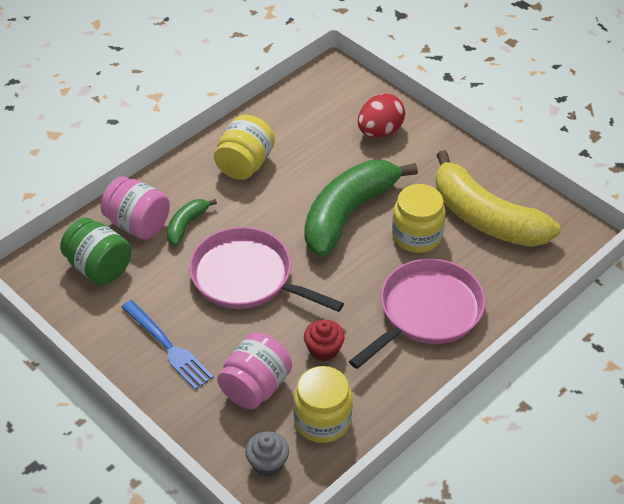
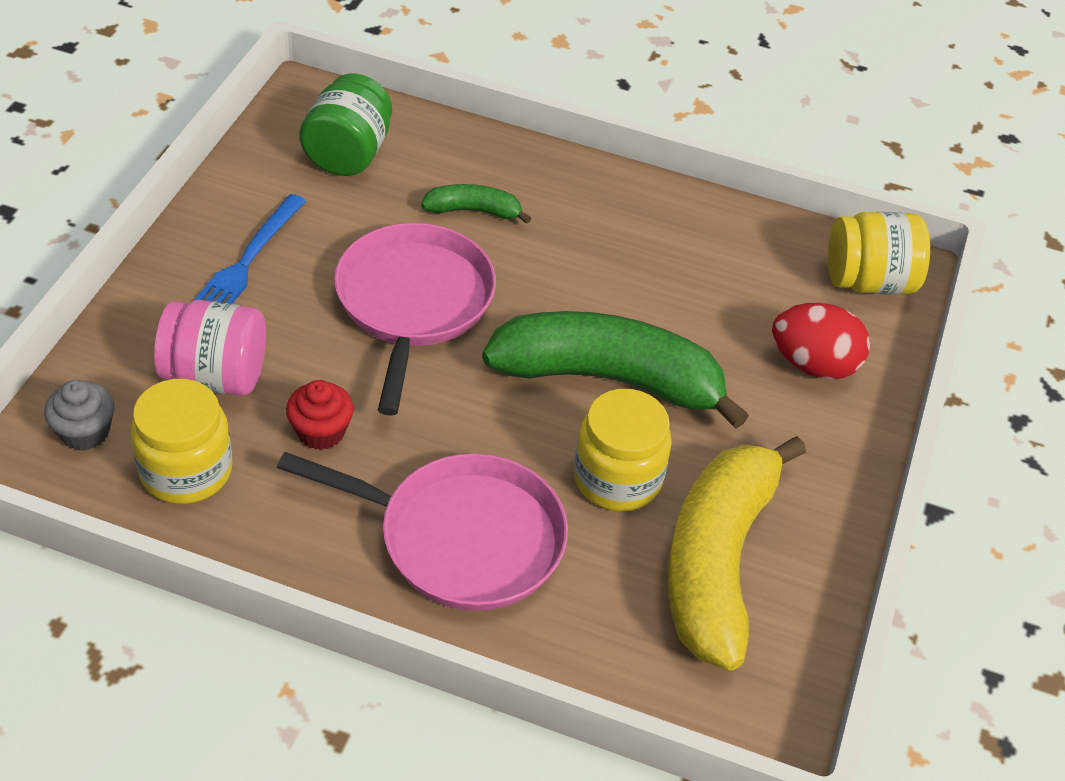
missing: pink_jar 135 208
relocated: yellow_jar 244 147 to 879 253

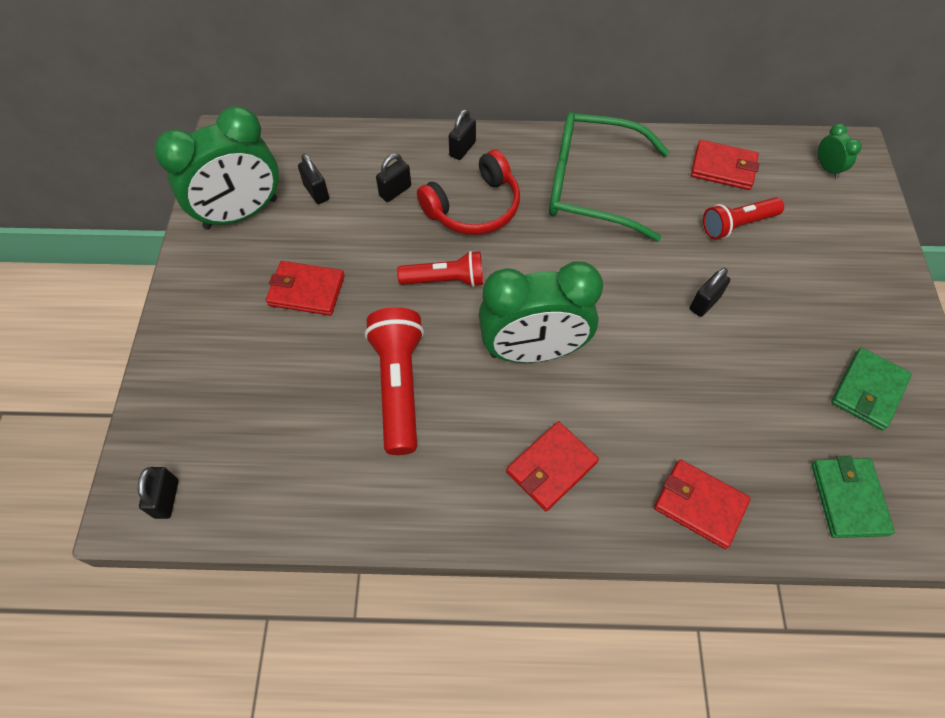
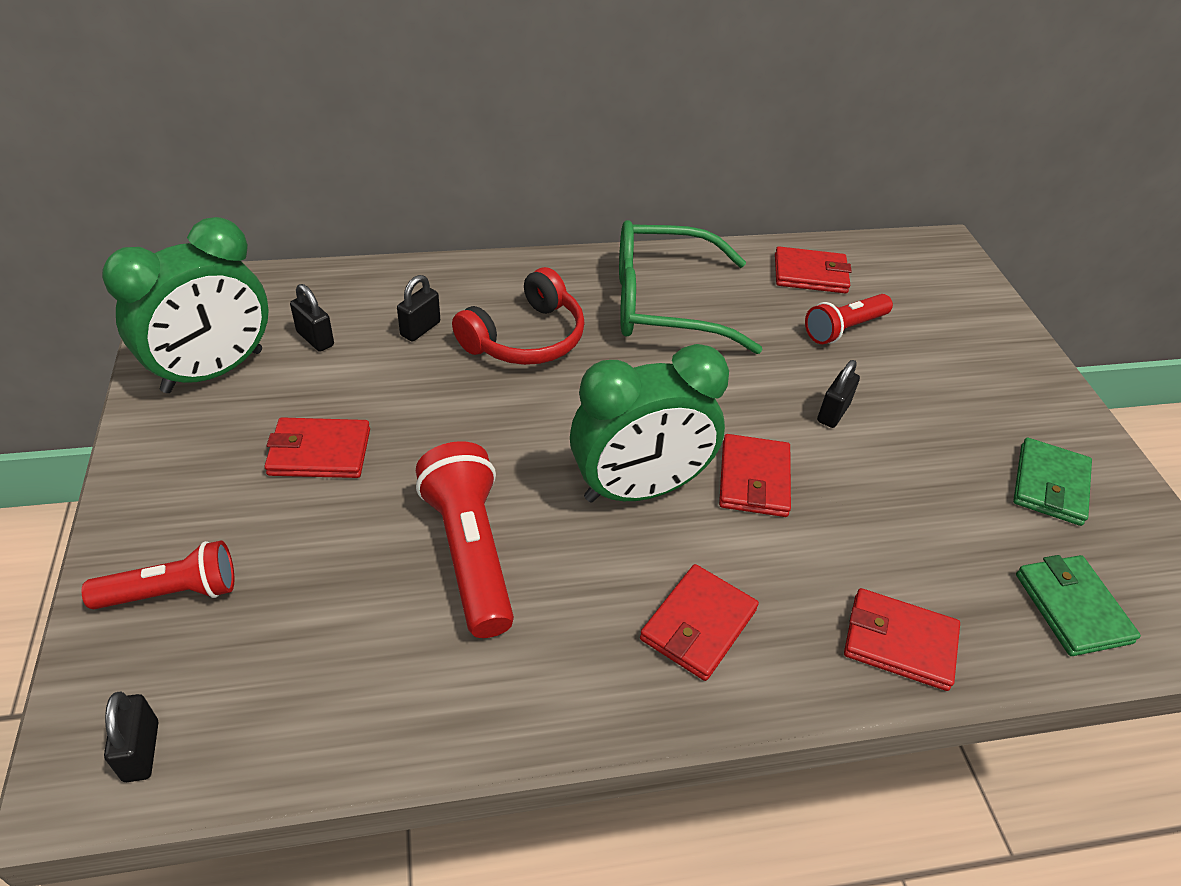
missing: black_padlock 462 134; green_clock 840 151
appeared: red_wallet 755 475
relocated: red_flashlight 440 269 to 157 575

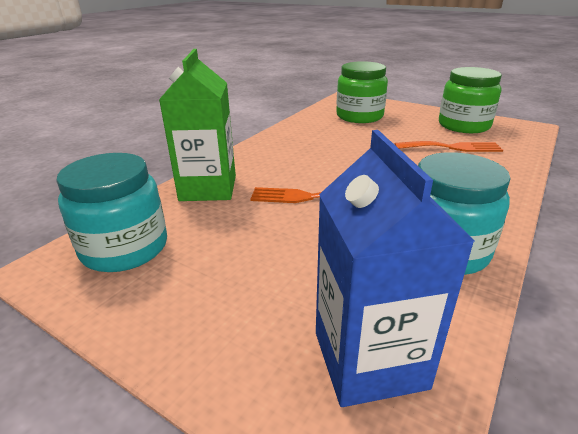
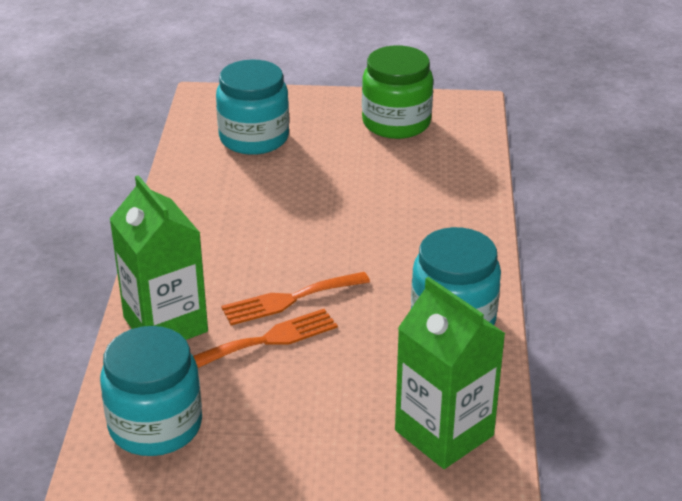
relocated: orange_fork 449 146 to 265 338
colour: blue_carton 395 268 to green_carton 450 373; green_jar 362 92 to turquoise_jar 252 107

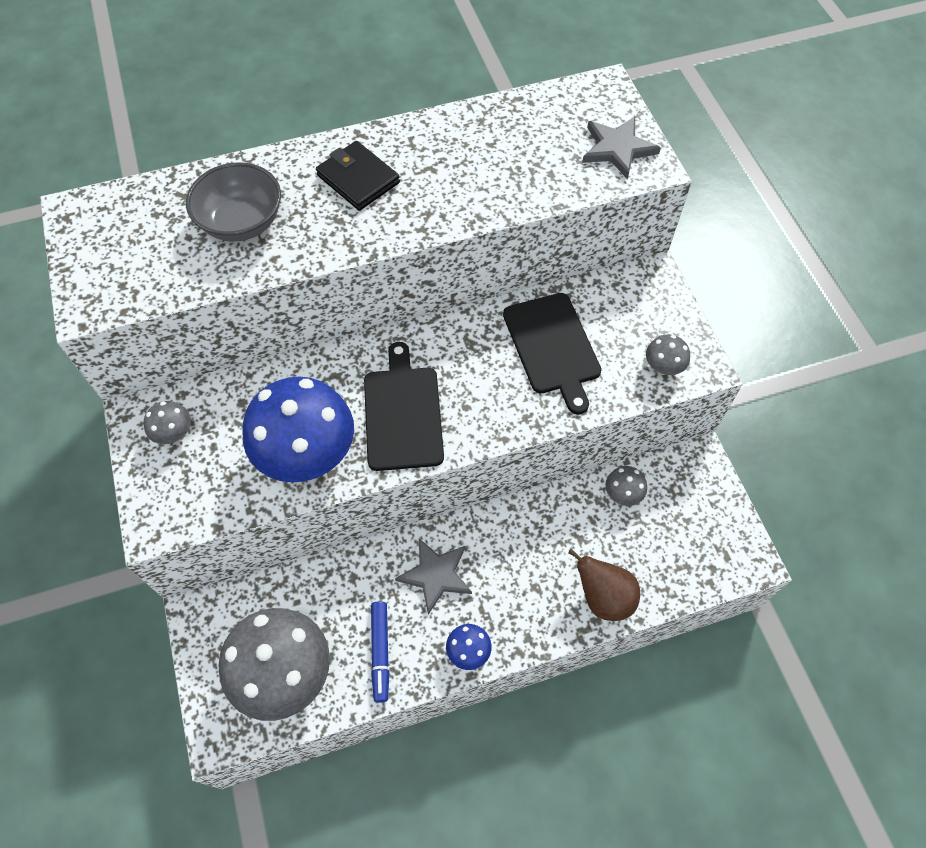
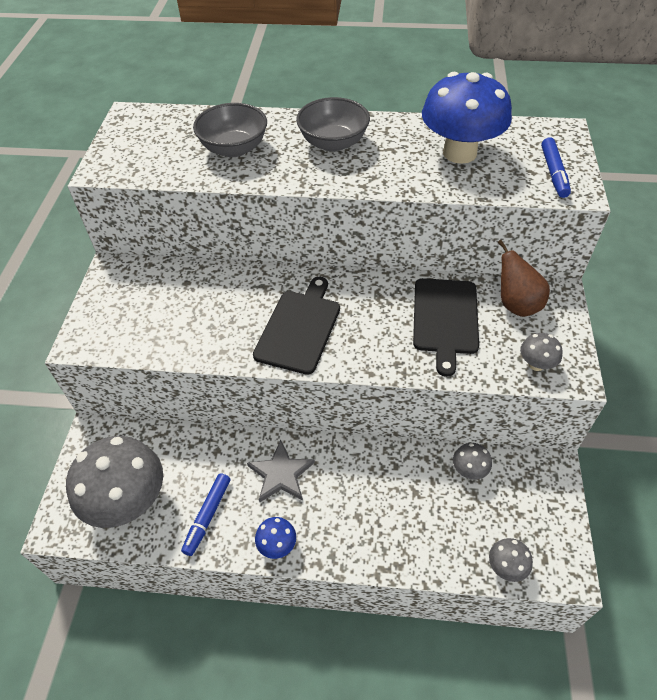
relocated: grey_mushroom 167 422 to 511 560; blue_mushroom 298 429 to 467 118; brown_pear 604 585 to 524 278
exchanged: black_wallet 358 176 to grey_bowl 333 124; grey_star 621 148 to blue_marker 556 167

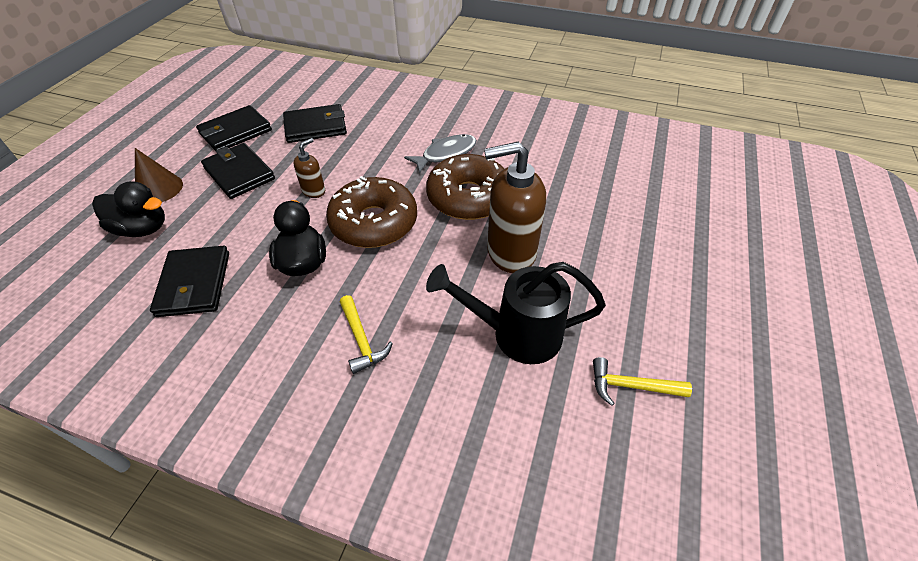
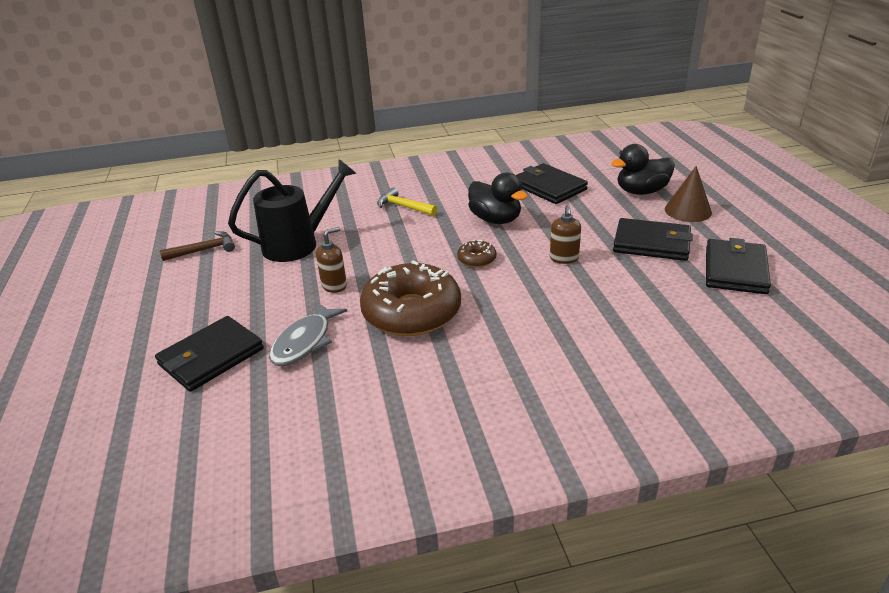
relocated: black_wallet 315 123 to 209 354; grey_fish 440 153 to 308 334
colour: yellow_hammer 642 381 to brown_hammer 197 246
size: brown_donut 371 212 = 476 254 x0.43; brown_soap_dispenser 515 207 = 331 260 x0.49

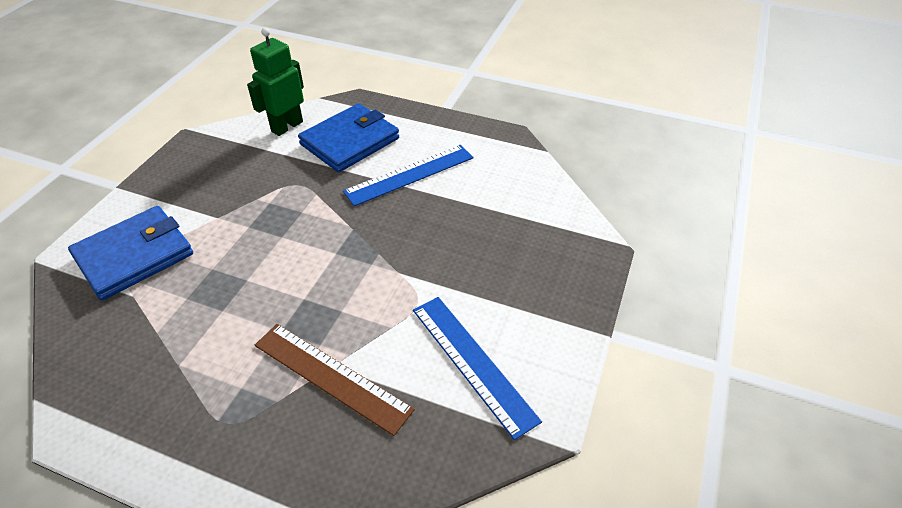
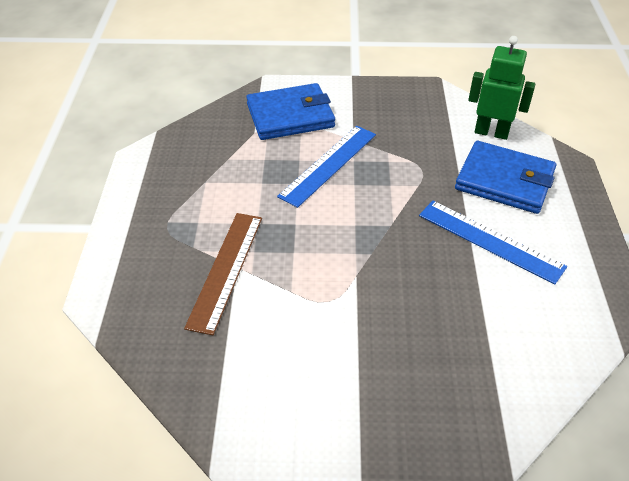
relocated: blue_ruler 477 368 to 326 167
spun: blue_wallet 130 253 = 290 111 45 degrees counterclockwise

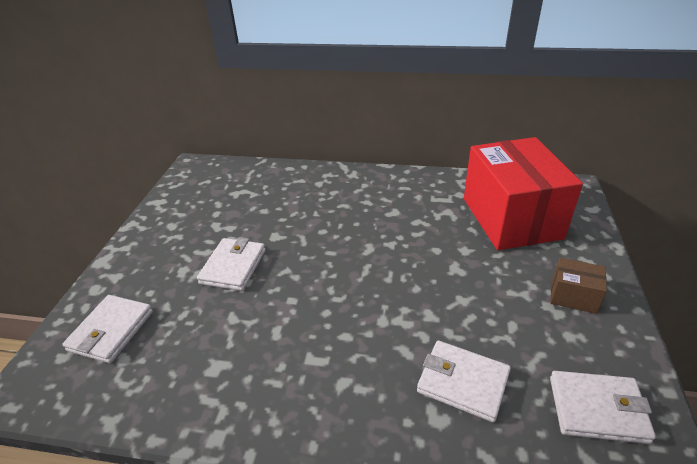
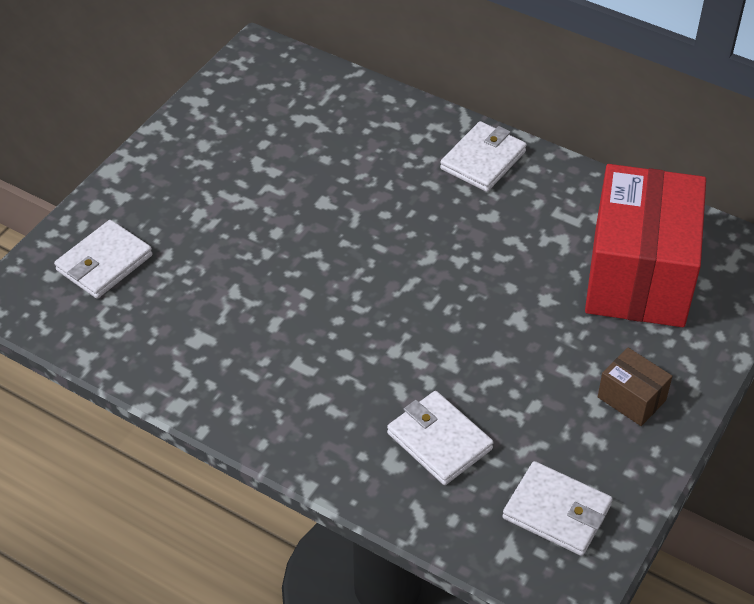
relocated: white_wallet 231 264 to 483 156

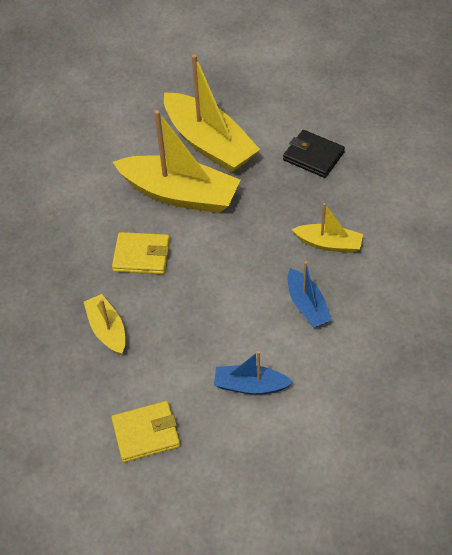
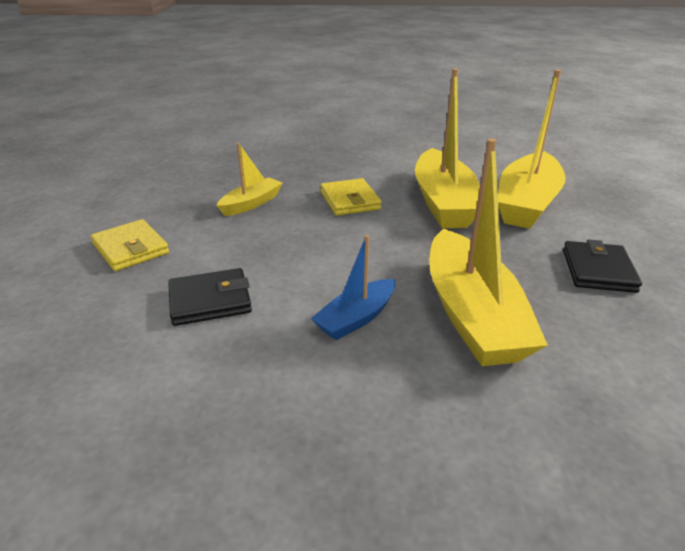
exchanged: blue_boat 253 373 to black_wallet 210 297
size: yellow_boat 327 228 = 488 252 x1.92

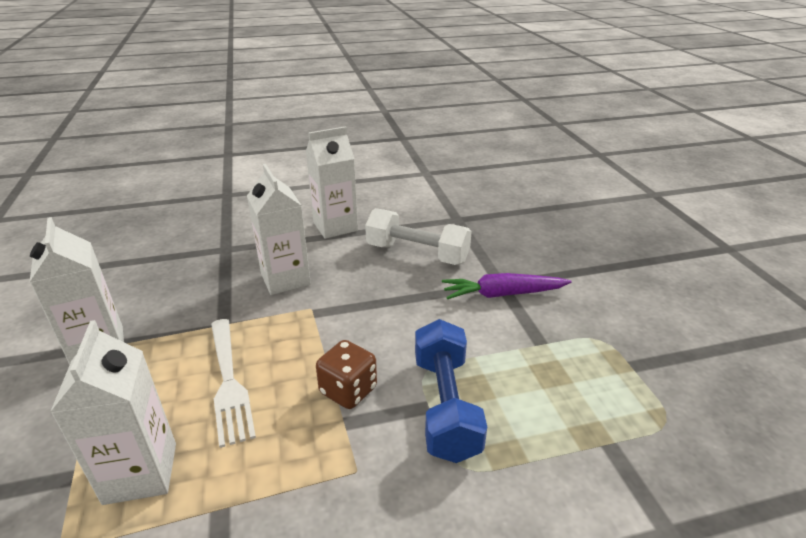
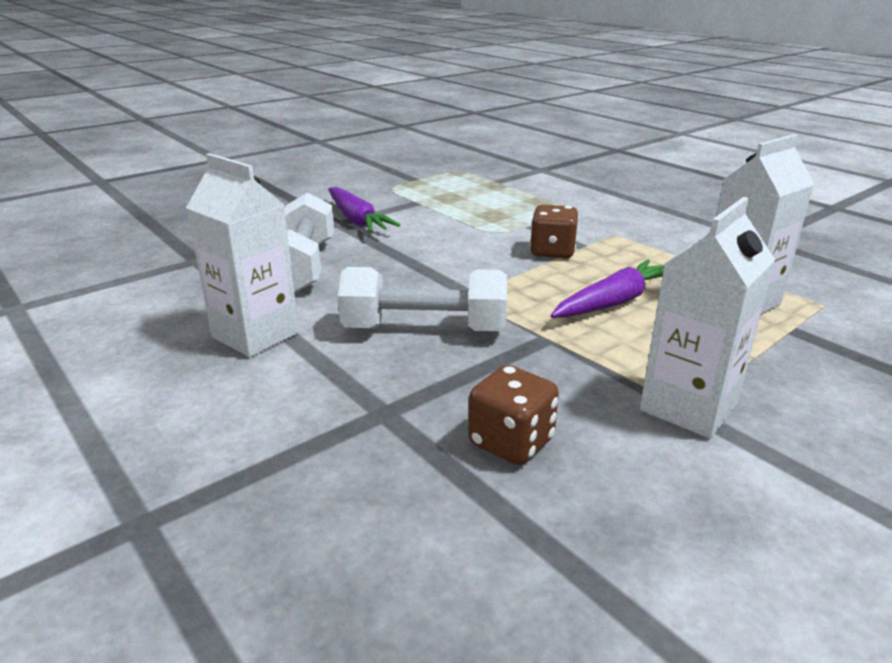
missing: blue_dumbbell 451 391
appeared: brown_dice 513 415
exchanged: white_fork 233 383 to purple_carrot 607 289; white_carton 279 229 to white_dumbbell 422 299

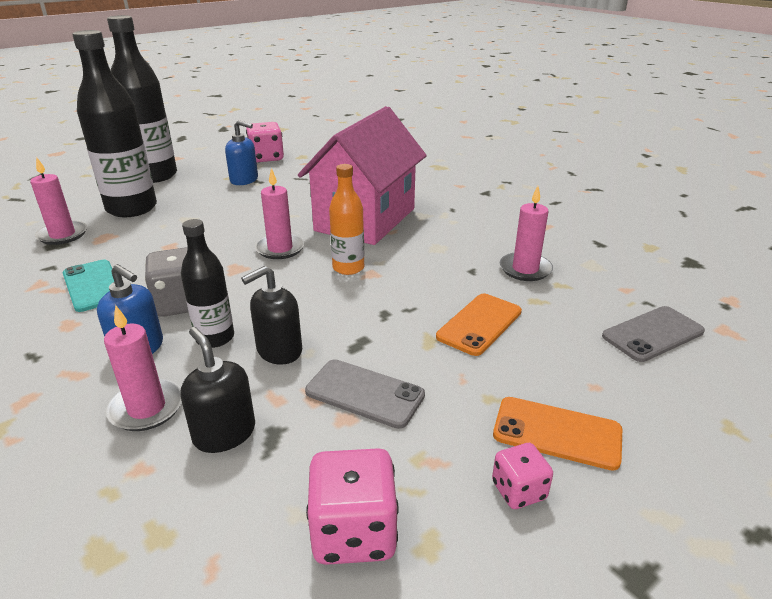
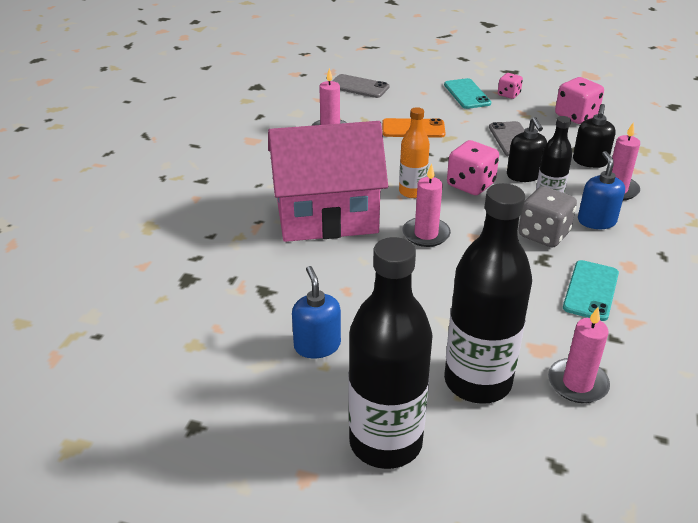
relocated: pink_dice 265 142 to 473 167
colour: orange_phone 557 434 to turquoise_phone 467 93
spun: black_soap_dispenser 271 315 = 527 149 60 degrees clockwise

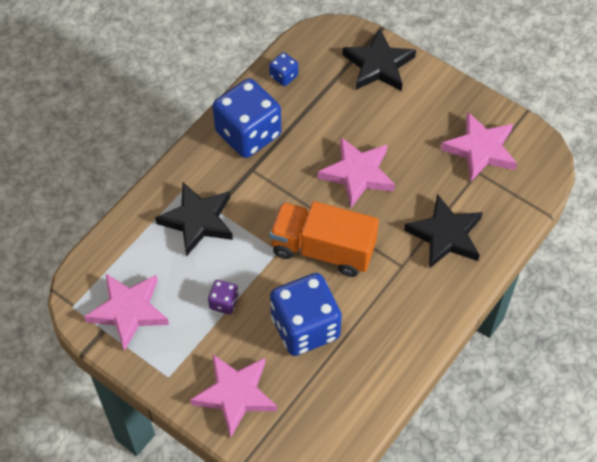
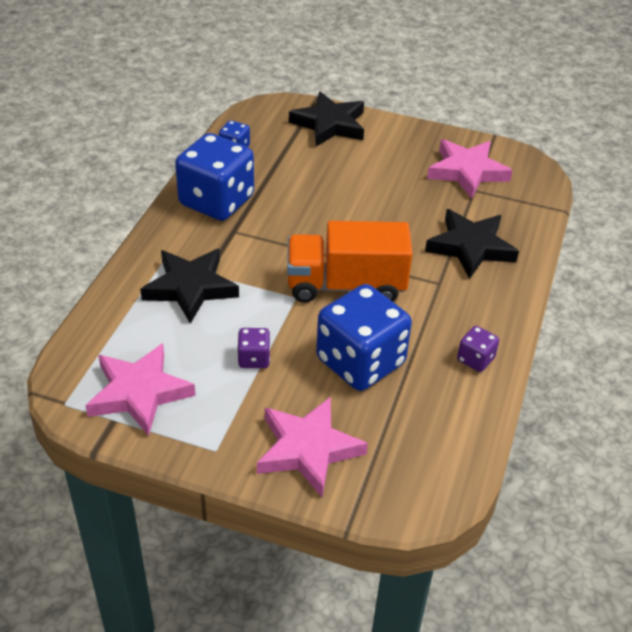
missing: pink_star 356 172
appeared: purple_dice 478 349

